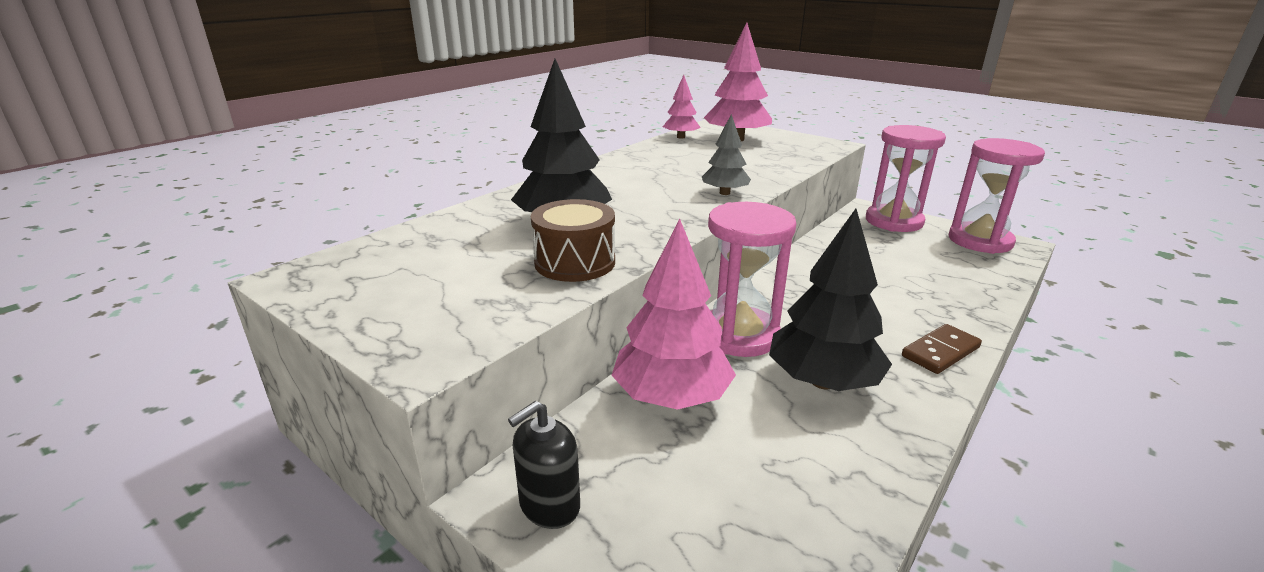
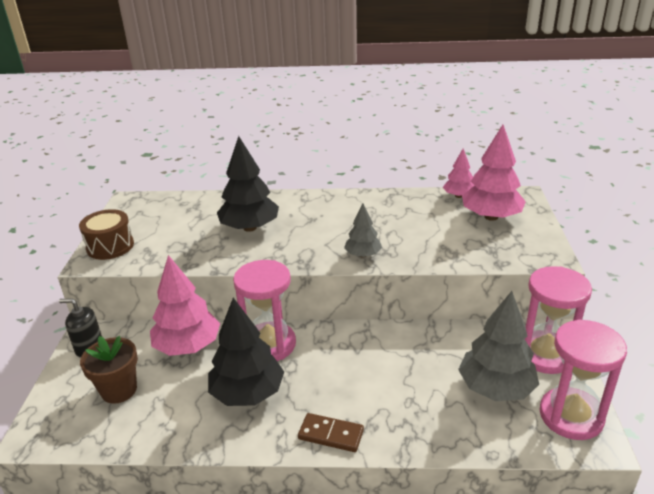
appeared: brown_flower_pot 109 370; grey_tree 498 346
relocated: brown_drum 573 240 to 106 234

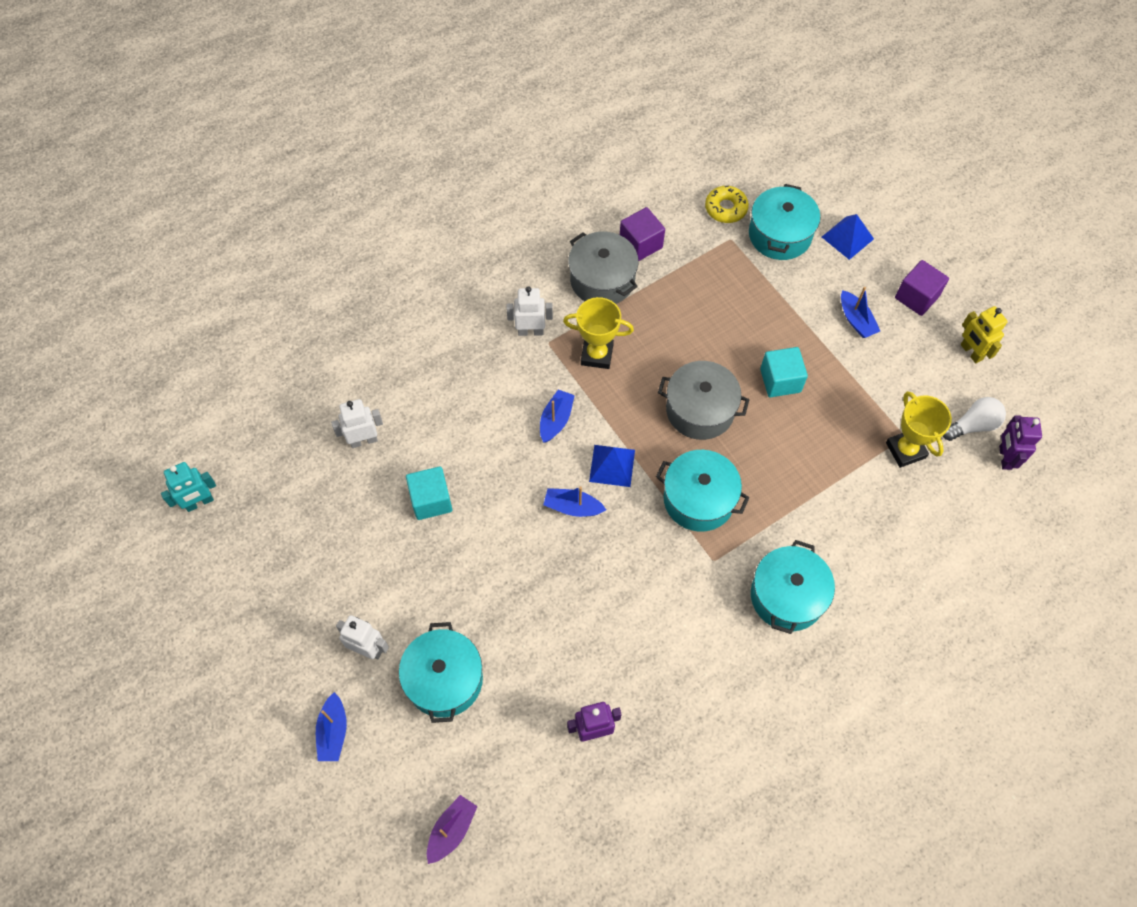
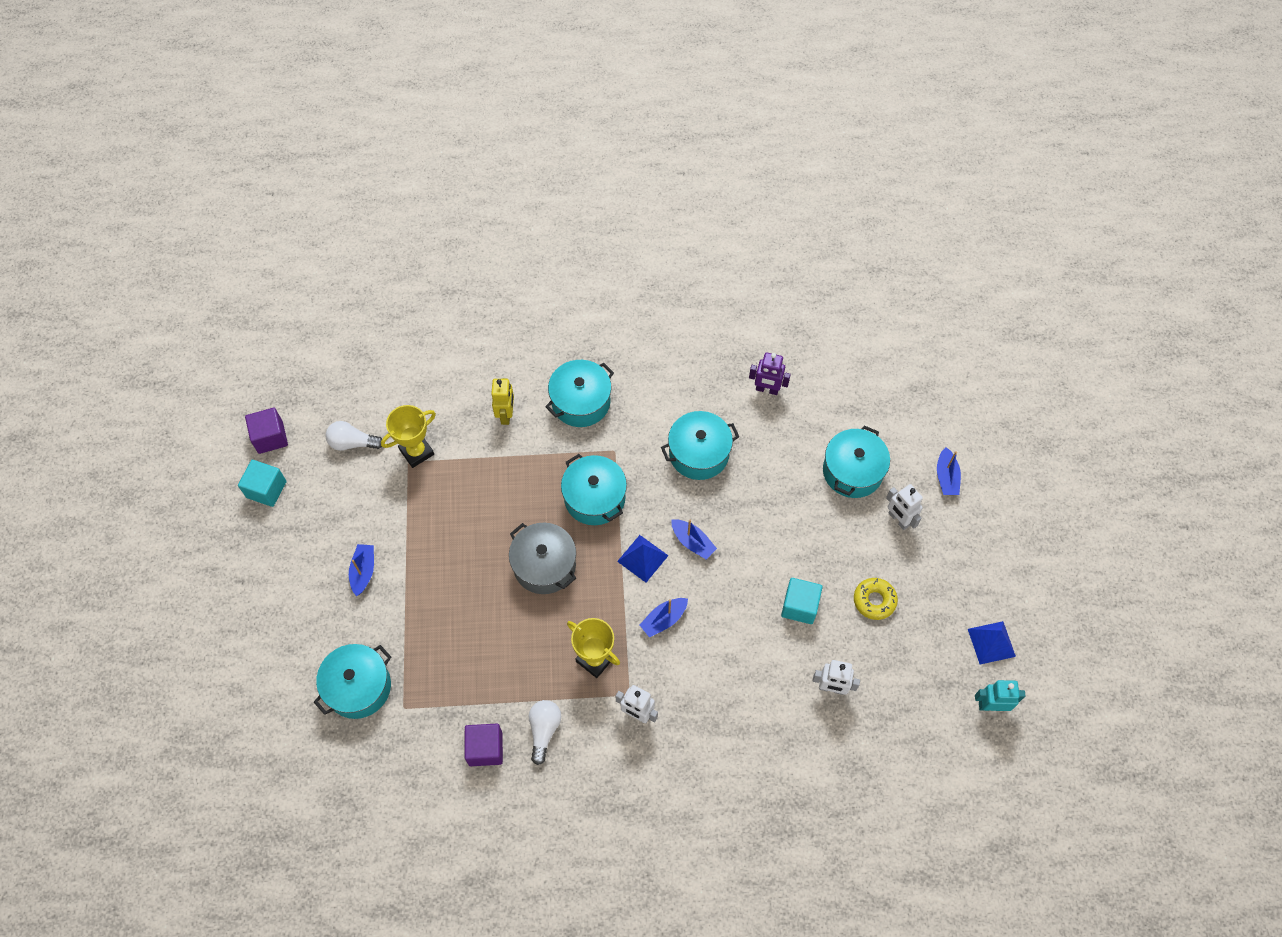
missing: purple_boat 452 829; purple_robot 1020 442
appeared: turquoise_pot 700 445
relocated: yellow_donut 727 204 to 876 599; turquoise_cube 784 372 to 262 483; blue_pyramid 848 237 to 992 642; purple_cube 922 288 to 266 431; yellow_robot 984 334 to 502 401
exchanged: grey_pot 603 268 to white_light_bulb 545 732
spun: blue_boat 331 726 = 949 471 150 degrees clockwise; yellow_trophy 919 429 = 408 436 45 degrees clockwise

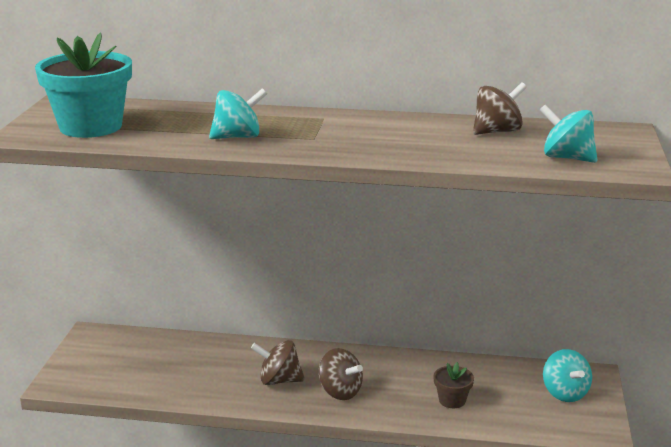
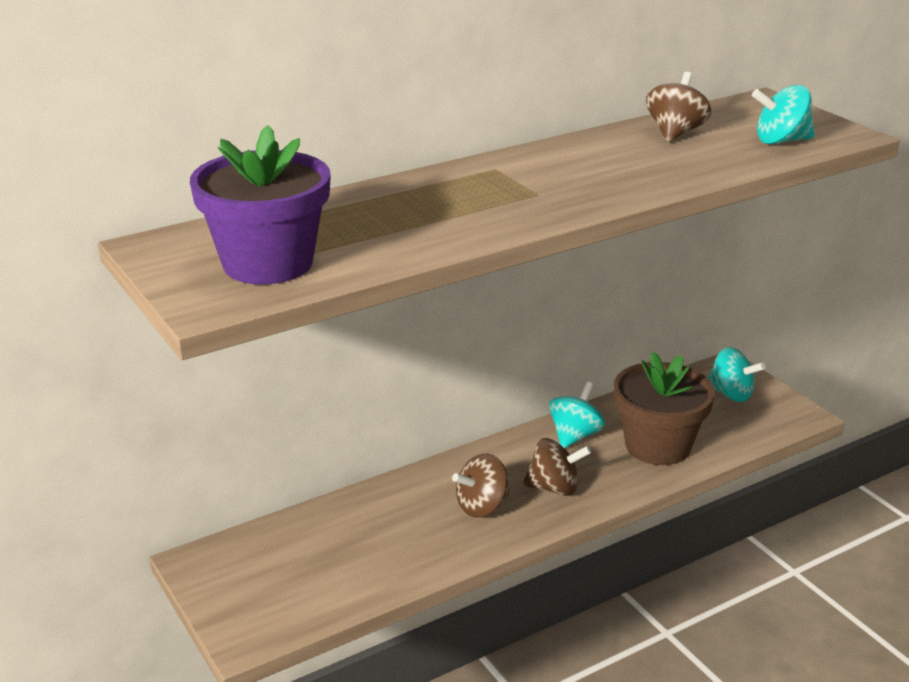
relocated: turquoise_spinning_top 238 113 to 577 415
colour: turquoise_flower_pot 83 85 to purple_flower_pot 260 204
size: brown_flower_pot 453 385 = 664 408 x2.14

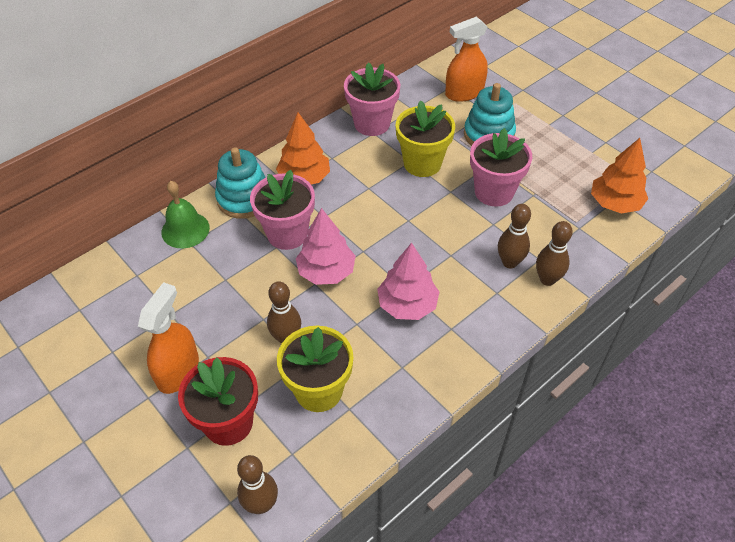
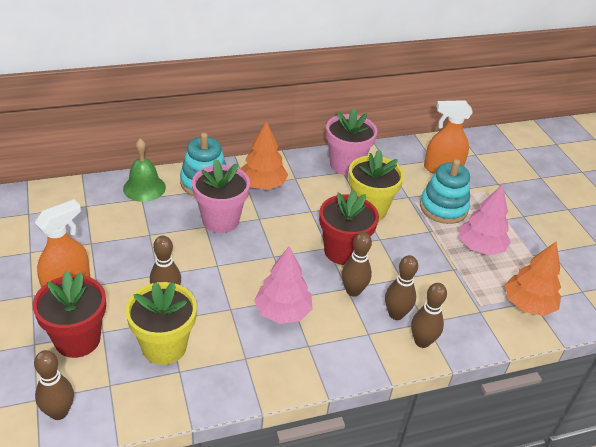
missing: pink_flower_pot 501 167
appeared: red_flower_pot 349 227; brown_bowling_pin 356 264
relocated: pink_tree 326 246 to 485 219

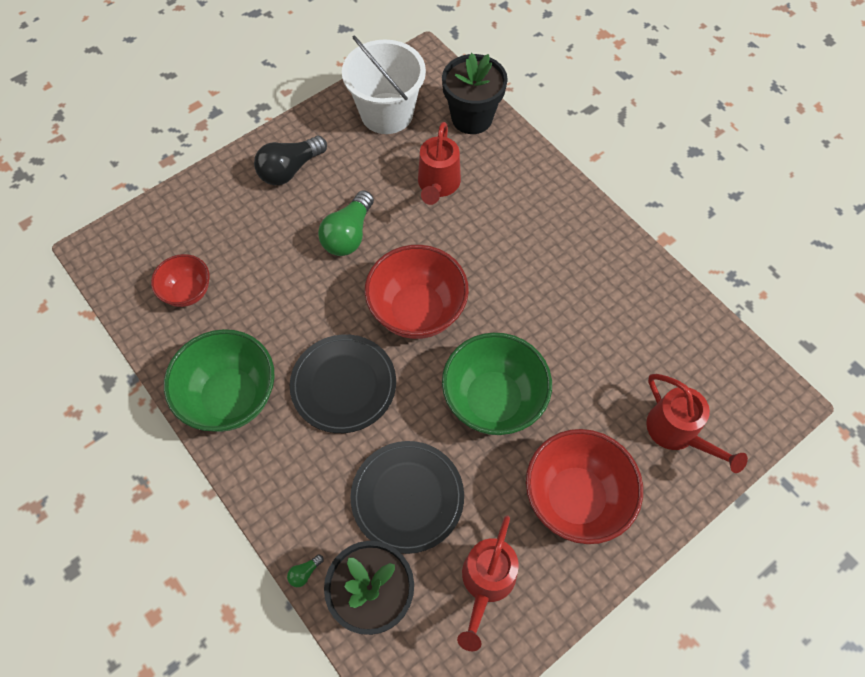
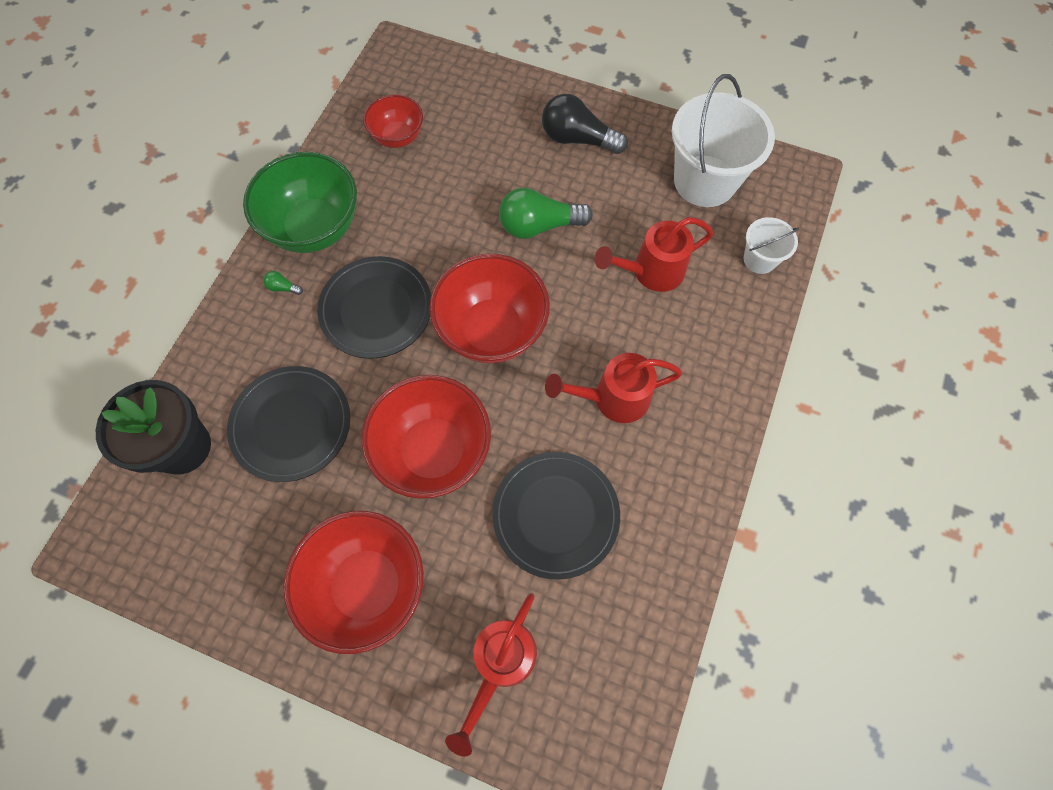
appeared: black_plate 556 516
relocated: green_light_bulb 305 570 to 283 283; red_watering_can 488 583 to 613 388
exchanged: black_flower_pot 475 93 to white_bucket 771 245
colour: green_bowl 497 383 to red_bowl 426 437

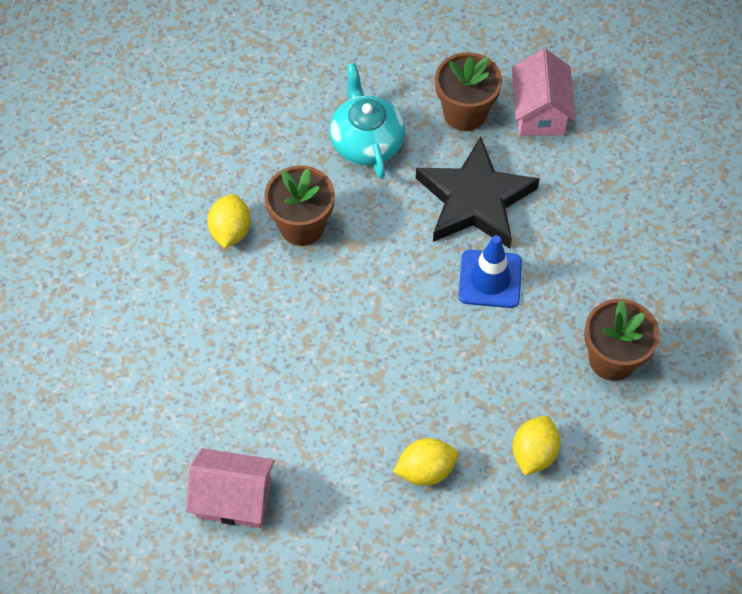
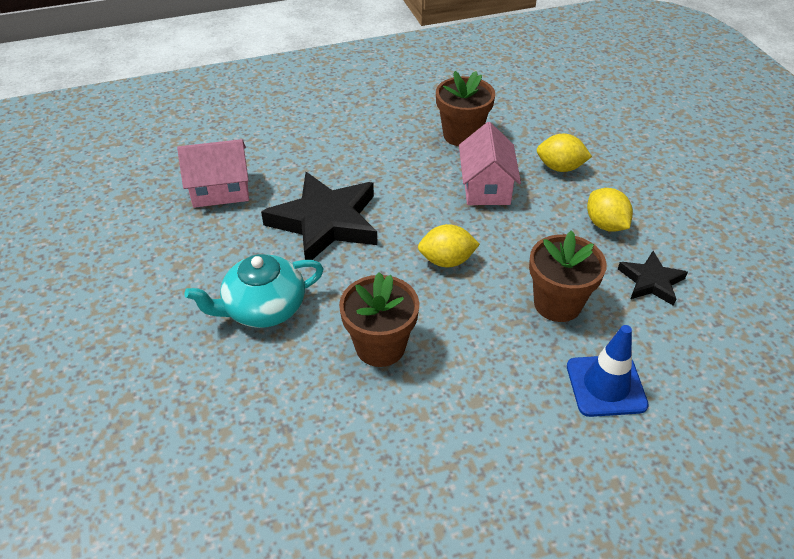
appeared: black_star 653 278
relocated: pink_house 230 488 to 490 163; yellow_lemon 229 221 to 449 245; brown_flower_pot 468 91 to 568 276; blue_traffic_cone 490 271 to 608 371

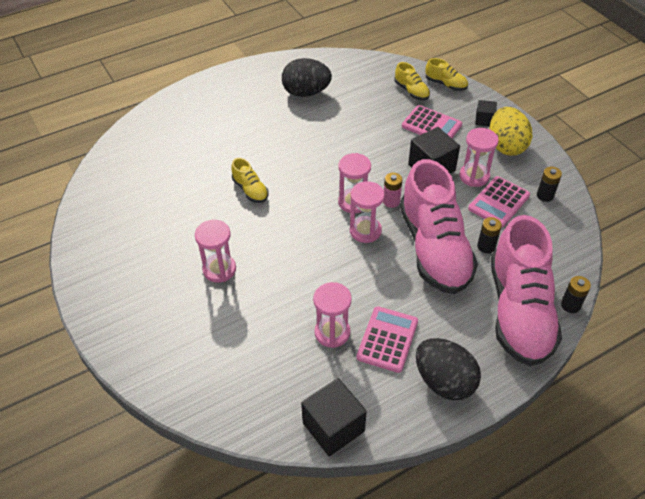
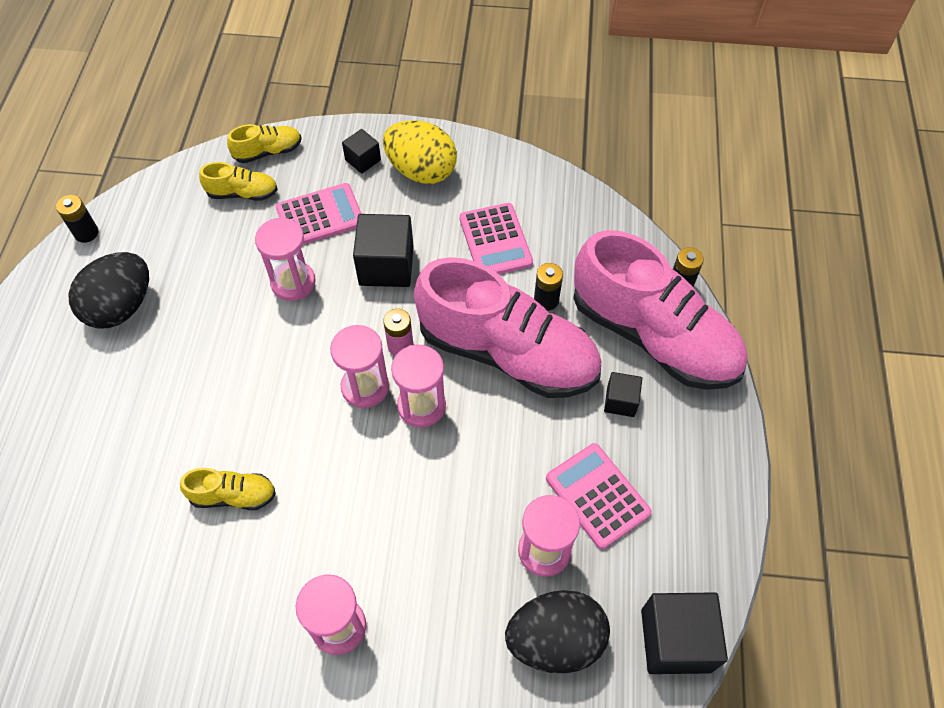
appeared: black_cube 623 394
relocated: black_egg 448 369 to 557 632; pink_hourglass 479 157 to 285 259; black_battery 549 184 to 77 219

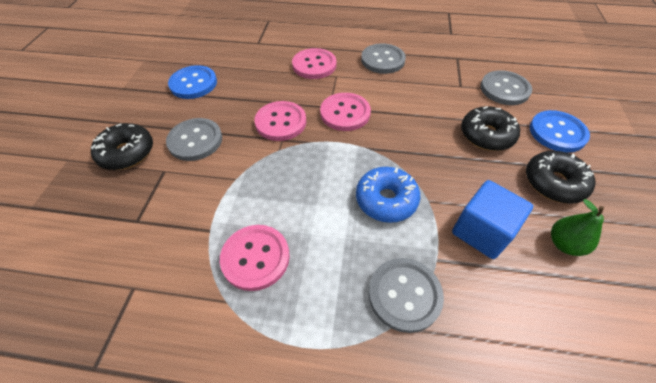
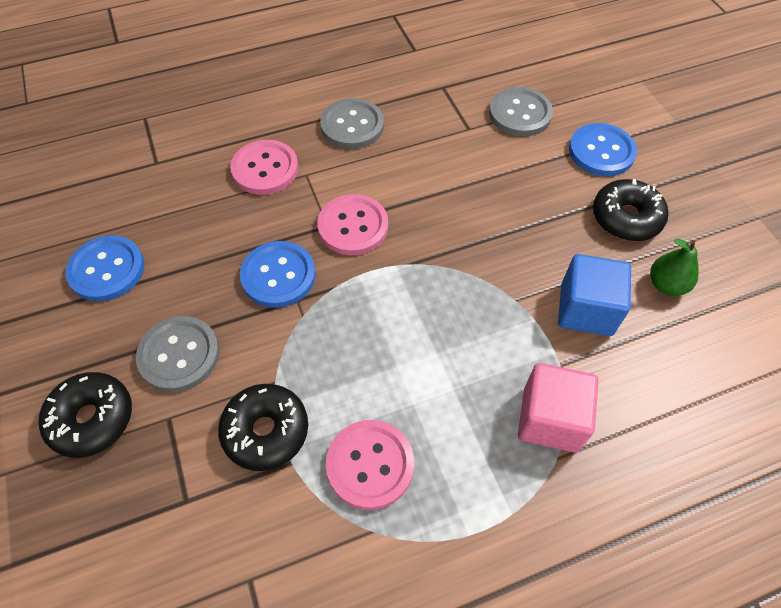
missing: blue_donut 388 195
relocated: black_donut 490 128 to 263 427
exchanged: grey_button 406 295 to pink_cube 558 407
colour: pink_button 280 121 to blue_button 278 274

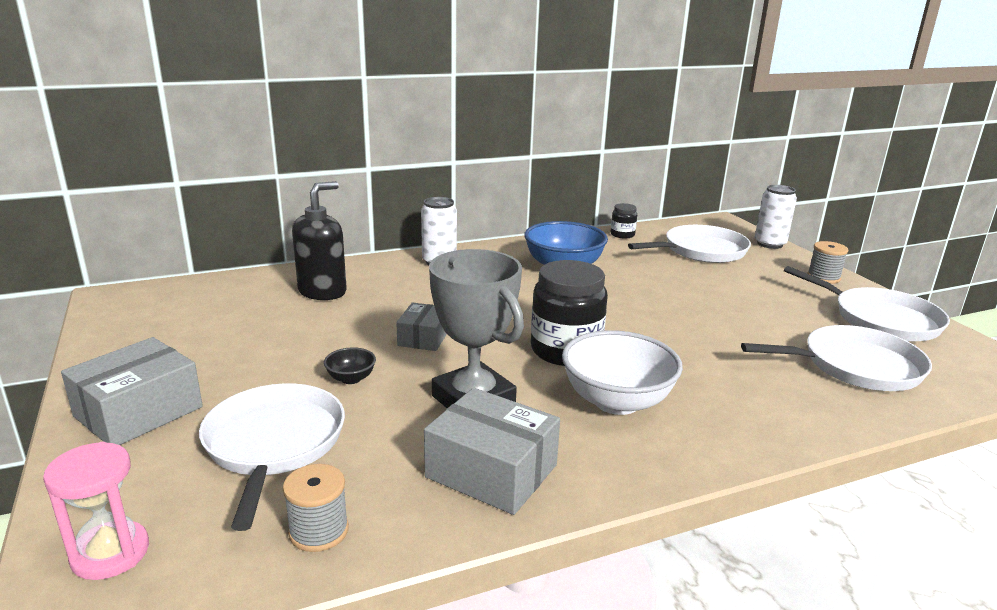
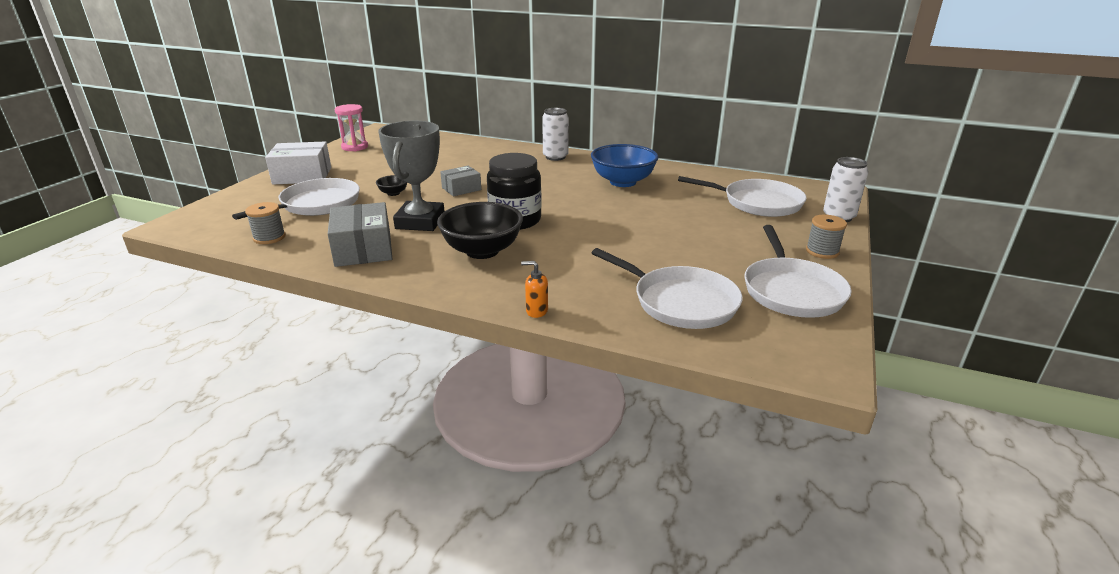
missing: black_soap_dispenser 319 240; black_jar 623 220
appeared: orange_soap_dispenser 534 289
relocated: pink_hourglass 96 511 to 351 127
colour: grey_box 132 391 to white_box 298 163; white_bowl 622 372 to black_bowl 480 230

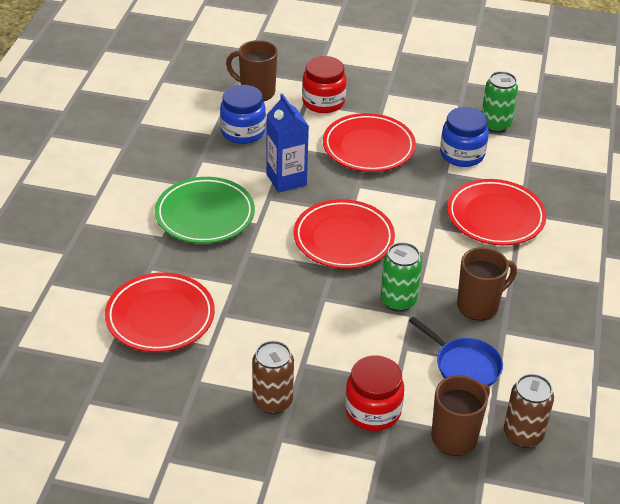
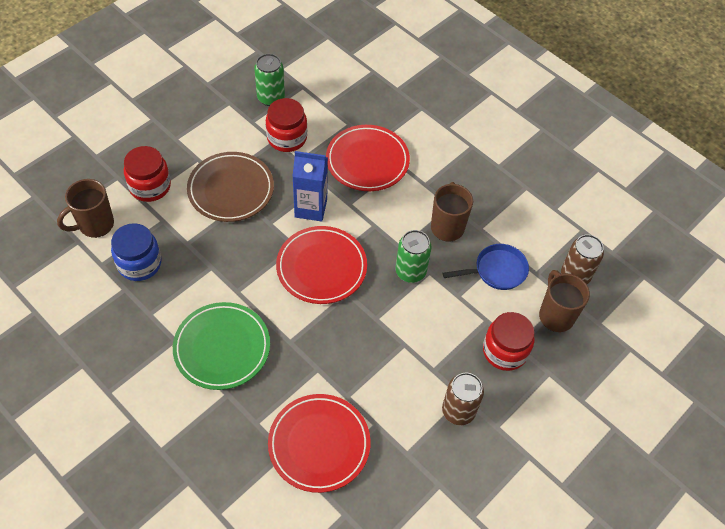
relocated: blue_carton 287 143 to 310 186
colour: red_plate 369 142 to brown_plate 230 187; blue_jar 464 137 to red_jar 286 125

